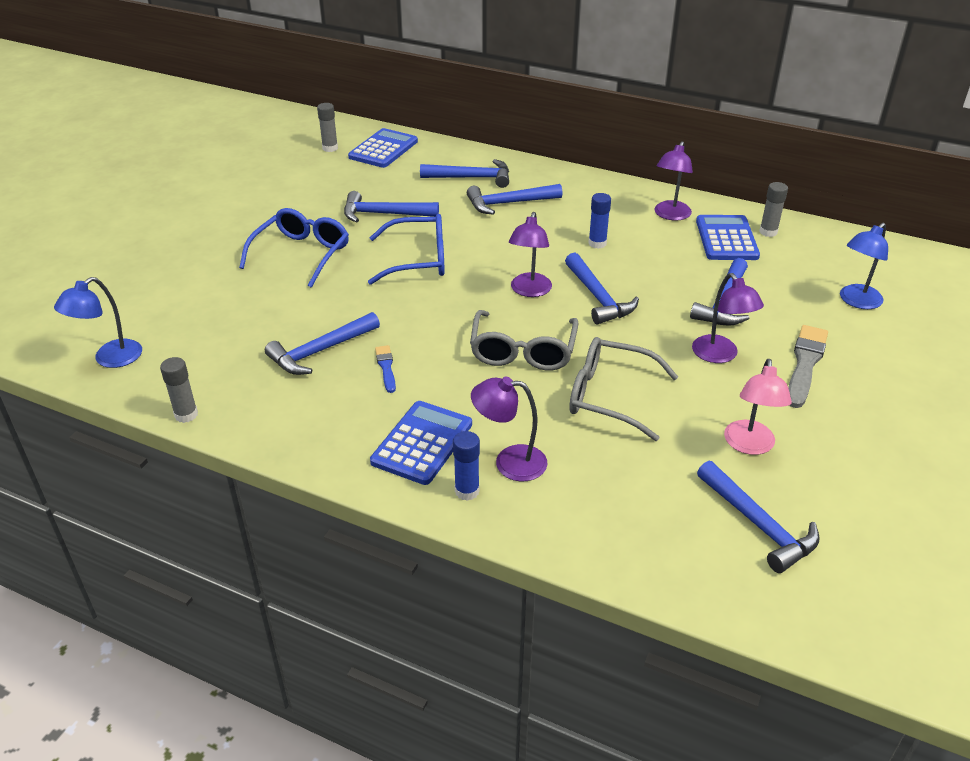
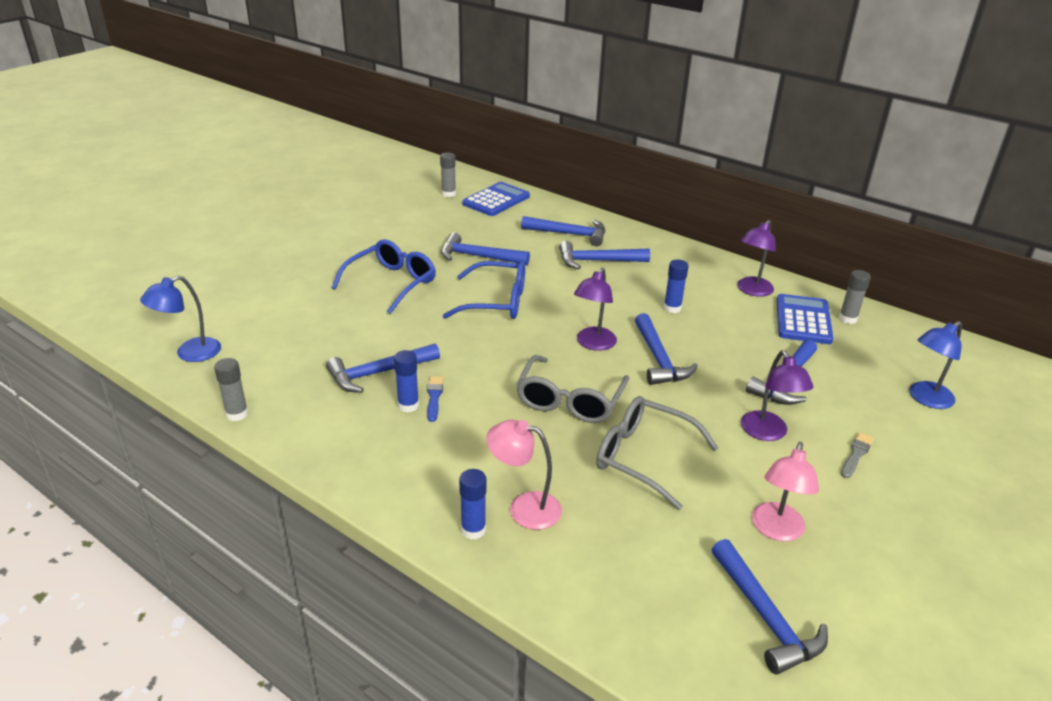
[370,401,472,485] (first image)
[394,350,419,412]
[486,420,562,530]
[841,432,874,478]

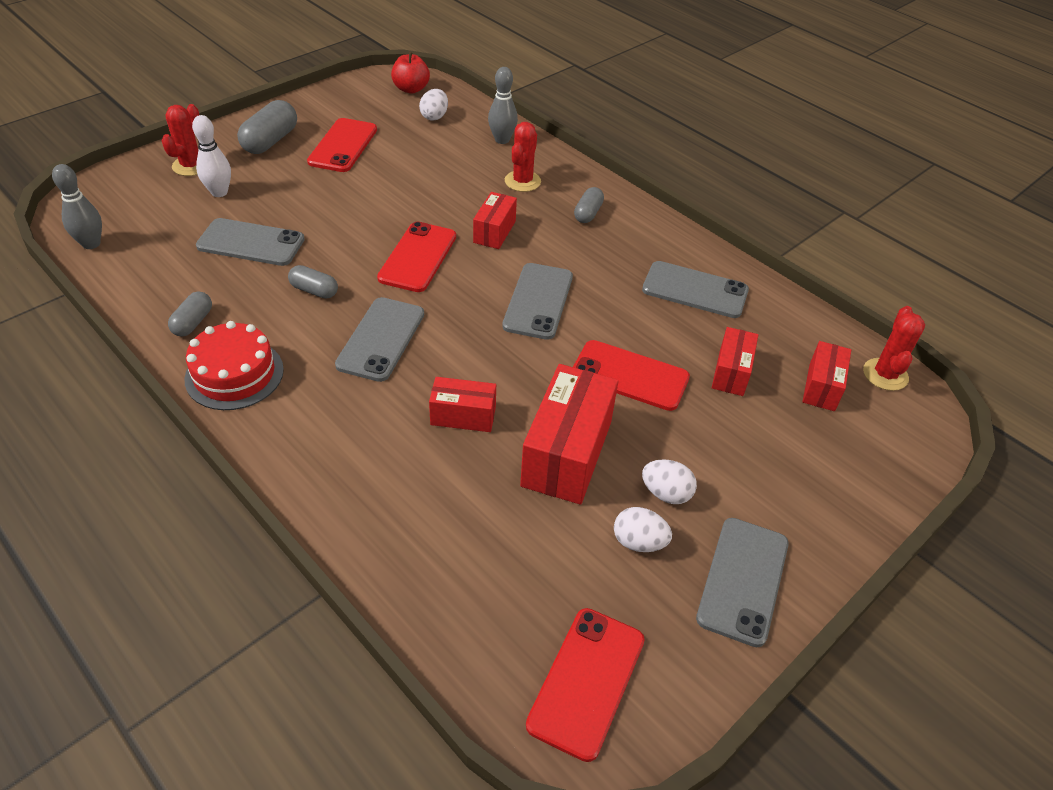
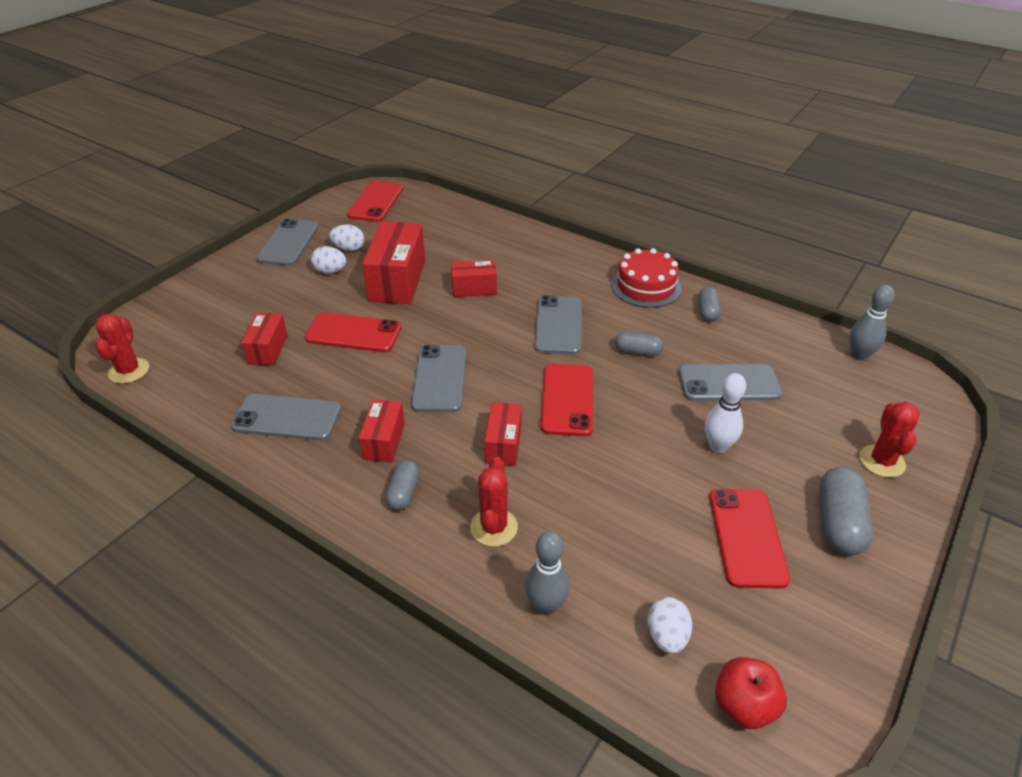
[705,373,746,453]
[359,399,405,463]

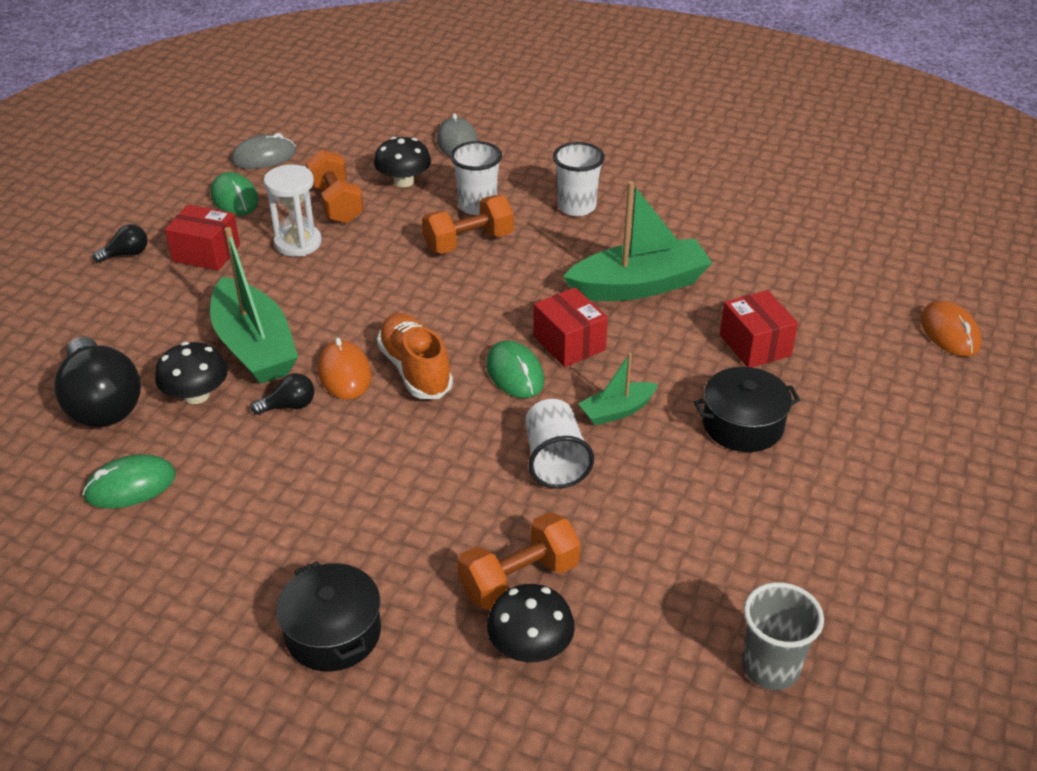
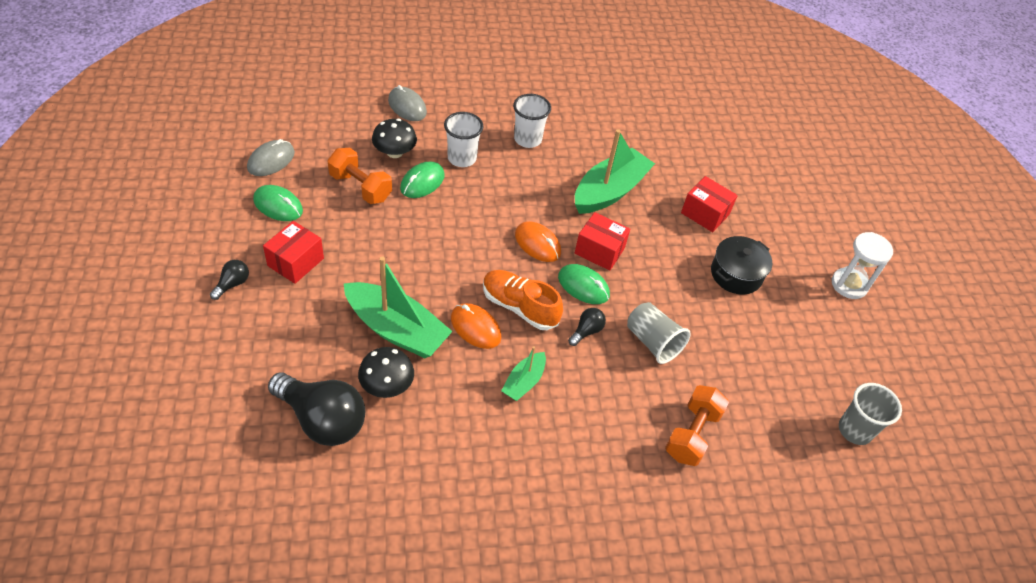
[276,561,381,672] (first image)
[422,195,514,254] (first image)
[487,584,575,662] (first image)
[400,161,445,198]
[568,308,606,346]
[832,232,893,299]
[501,346,546,401]
[515,221,561,262]
[627,302,691,364]
[263,221,324,284]

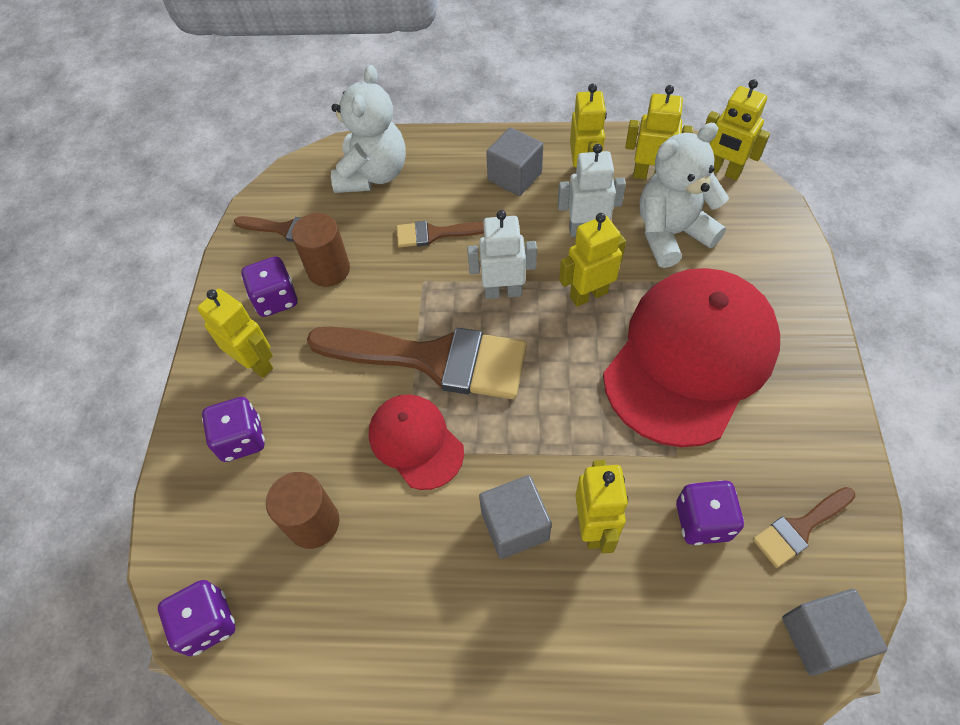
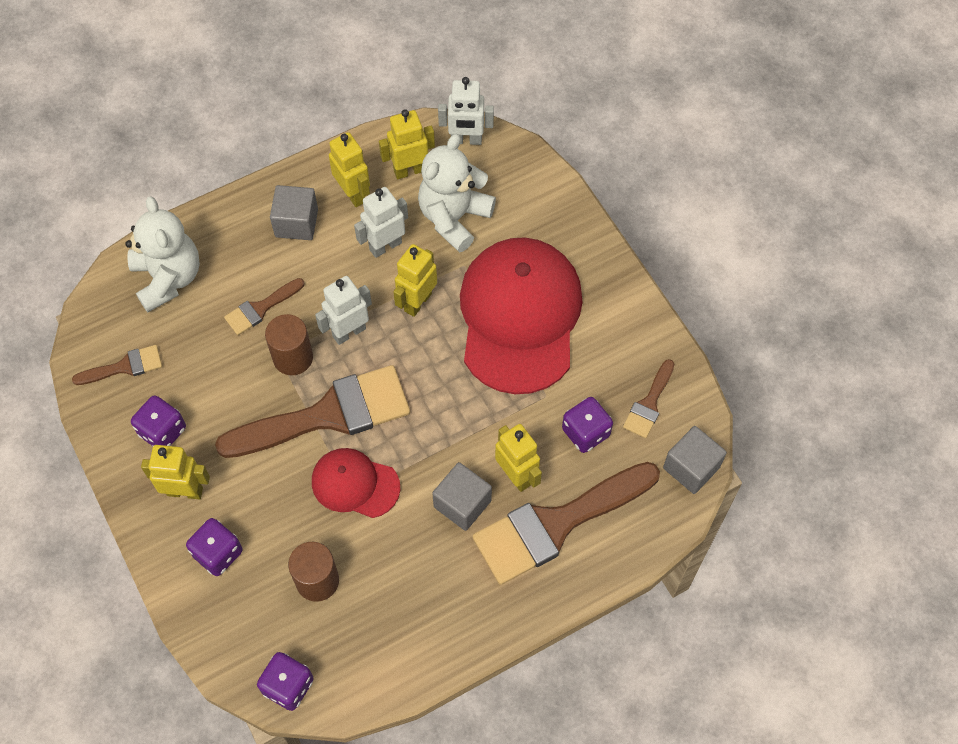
[472,462,660,585]
[265,314,313,375]
[438,77,494,145]

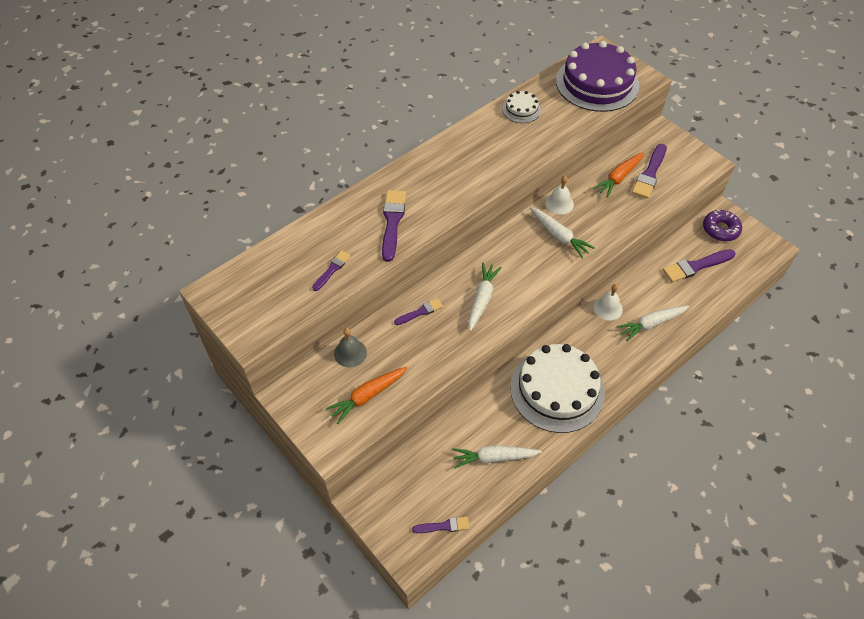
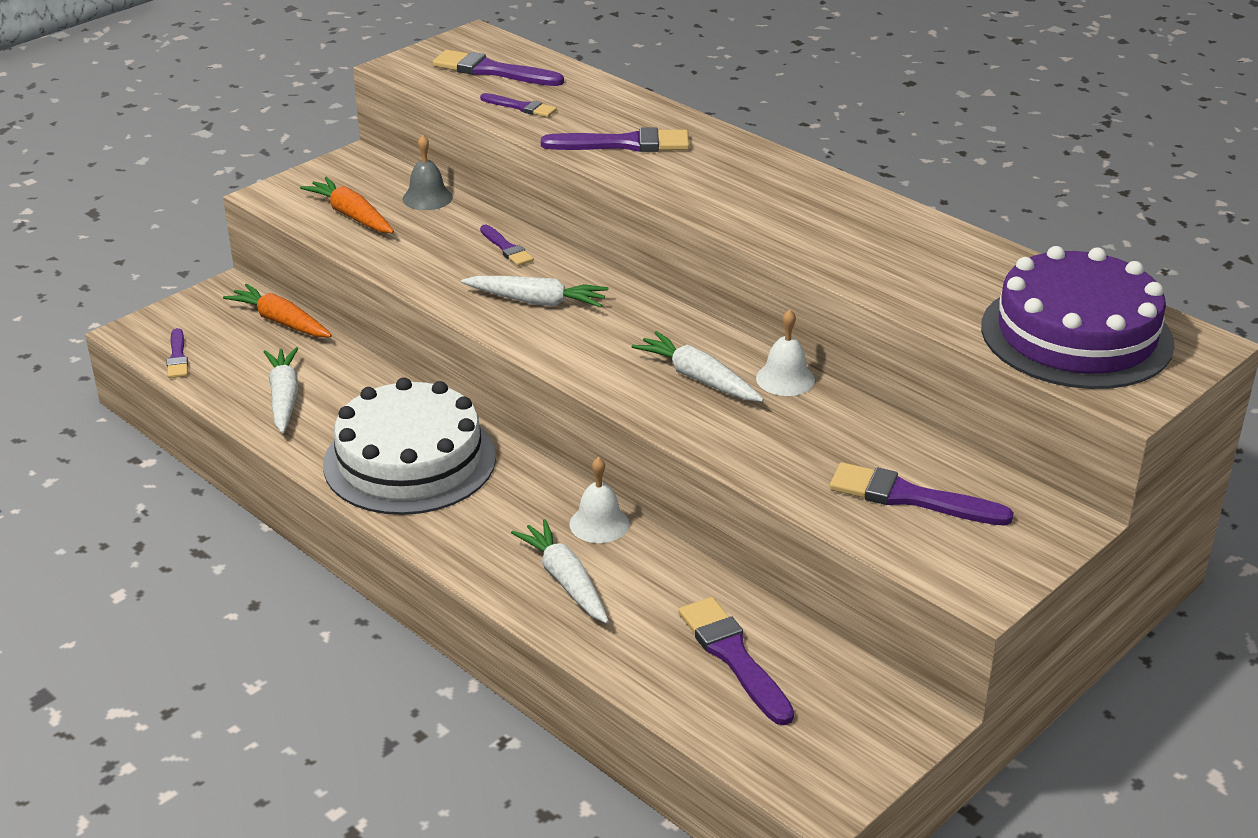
[503,91,541,123] (first image)
[703,210,742,241] (first image)
[433,50,564,86]
[223,284,332,337]
[632,331,764,402]

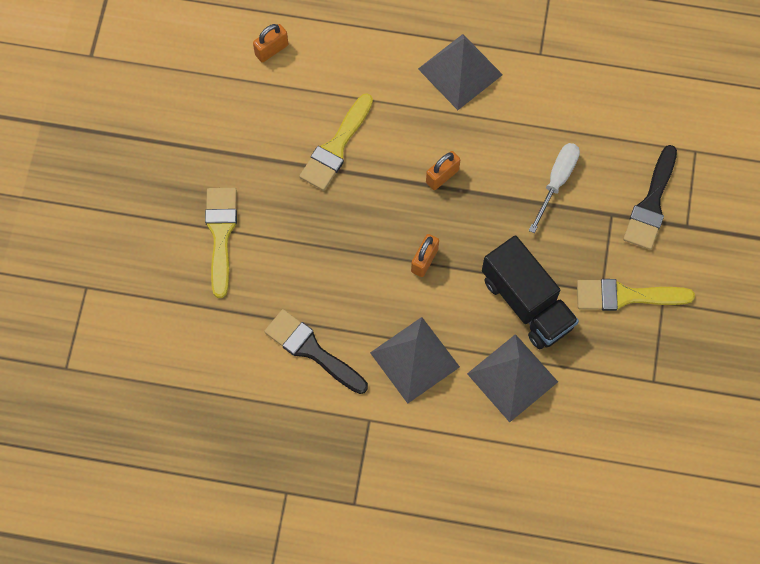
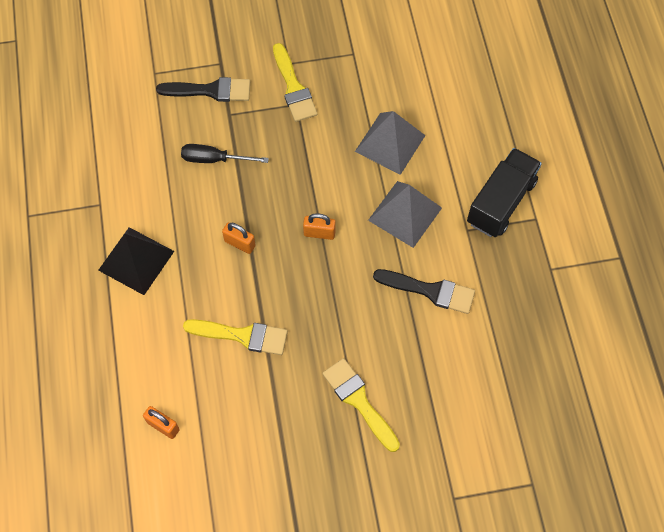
[467,148,542,237]
[98,227,174,295]
[181,144,269,163]
[322,358,400,452]
[373,269,475,314]

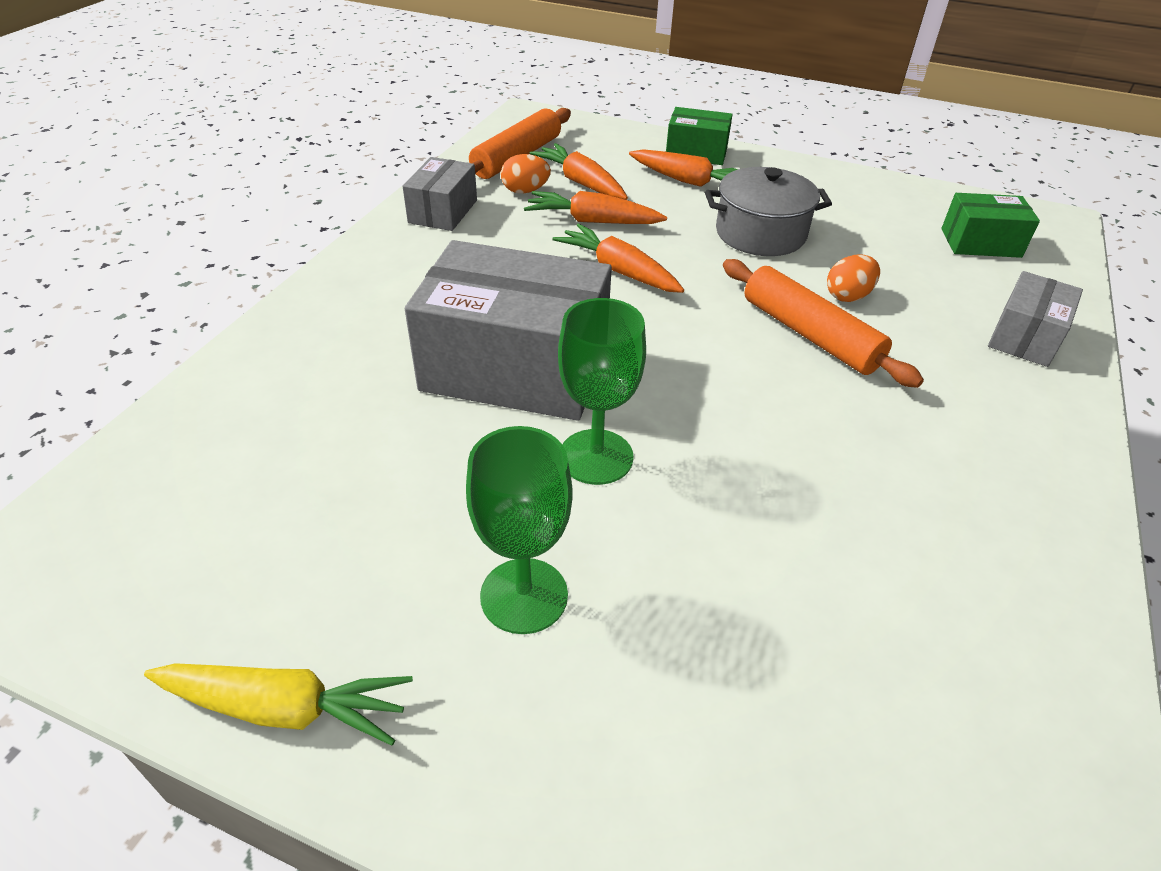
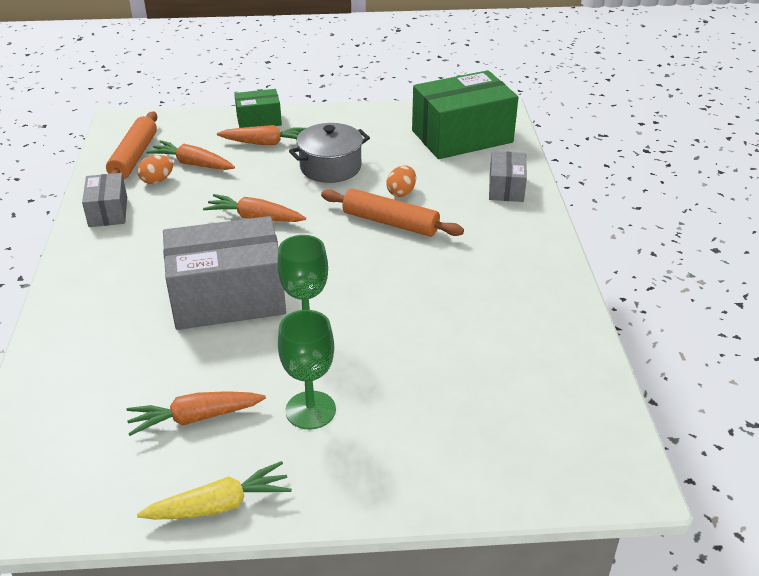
[126,391,266,436]
[412,70,519,159]

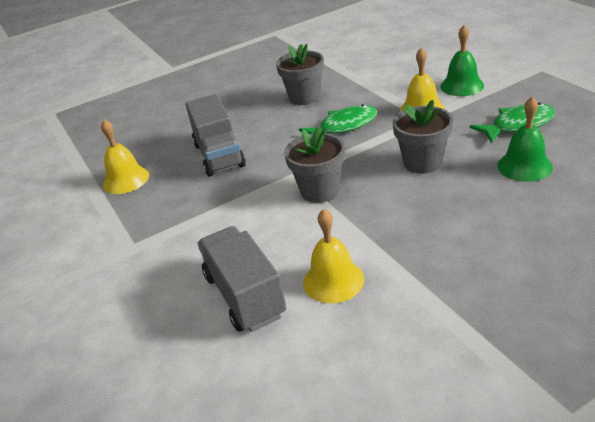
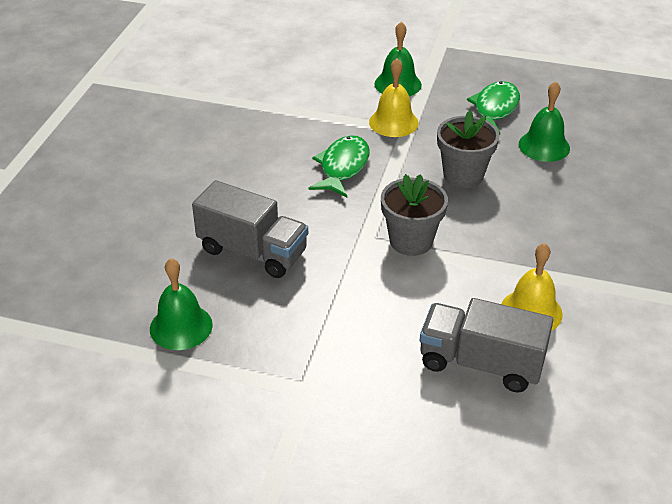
[276,44,324,105] (first image)
[150,258,213,350]

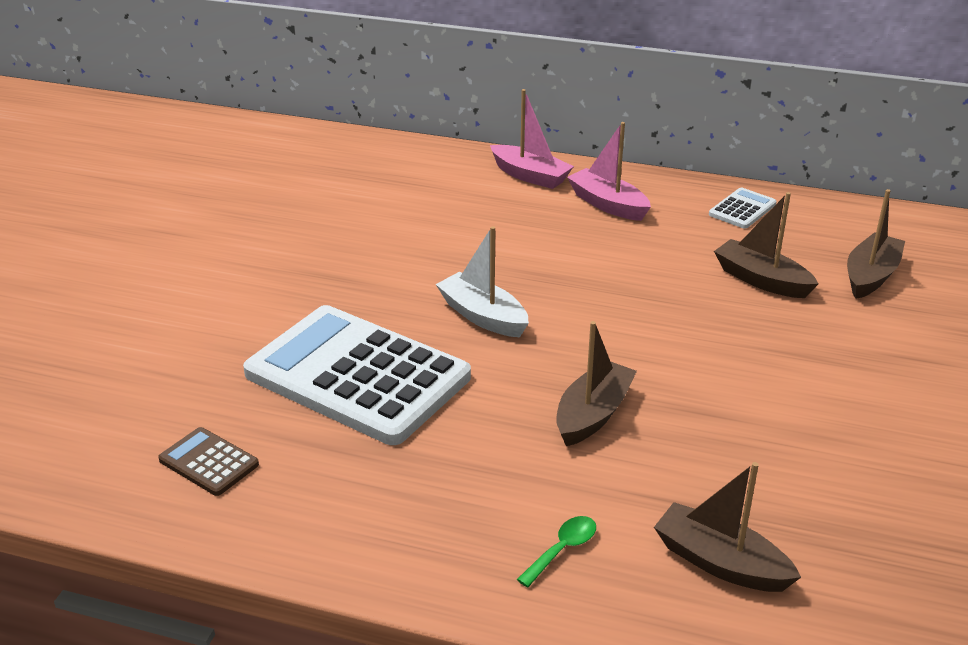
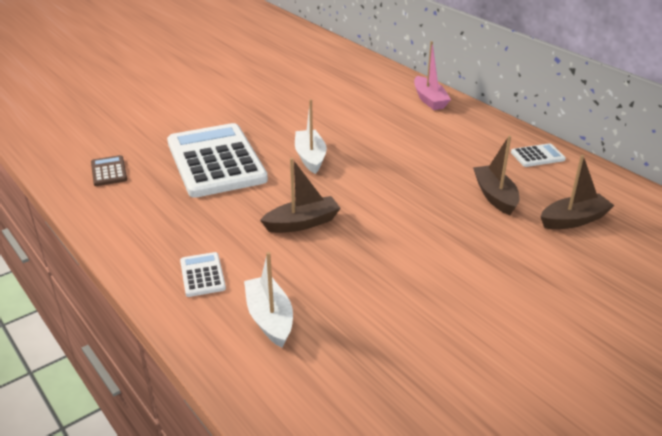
[567,122,651,221] (first image)
[180,252,226,297]
[244,252,293,348]

